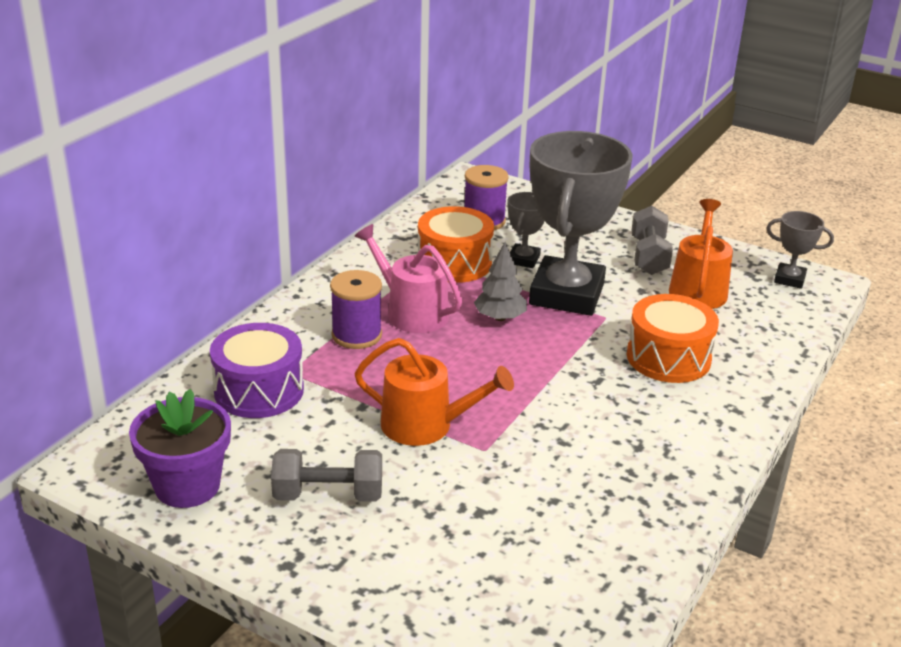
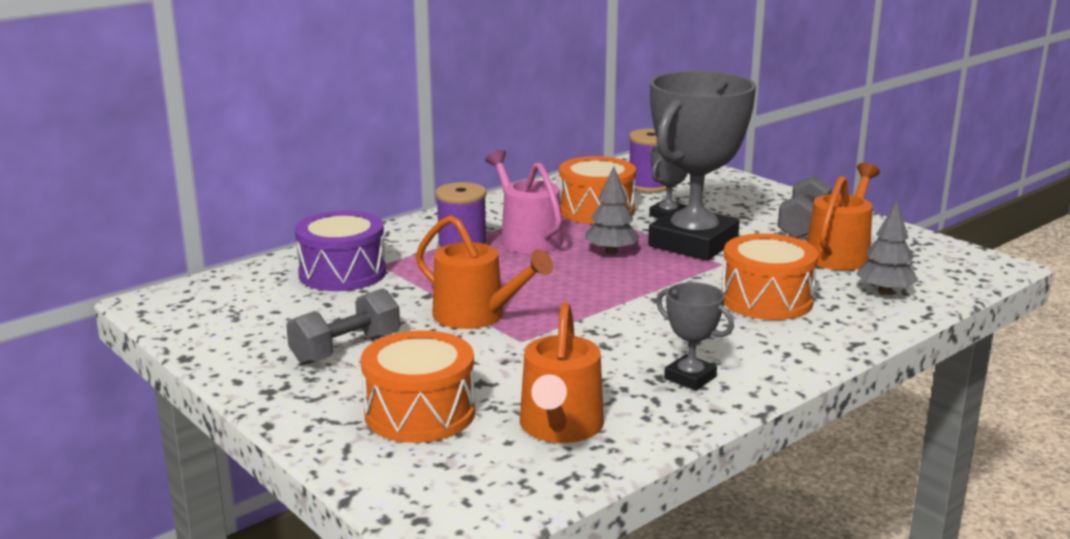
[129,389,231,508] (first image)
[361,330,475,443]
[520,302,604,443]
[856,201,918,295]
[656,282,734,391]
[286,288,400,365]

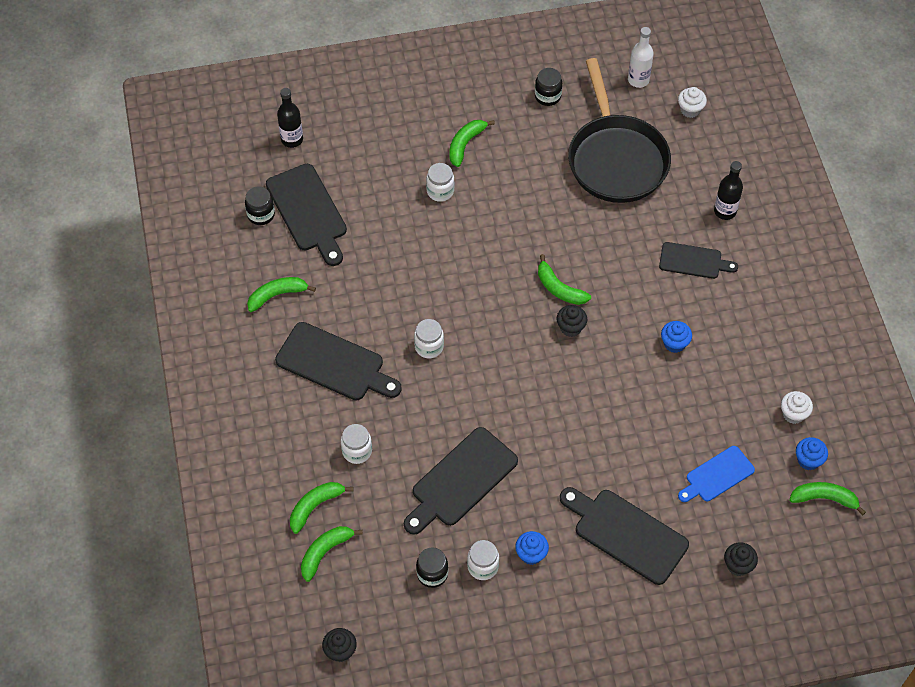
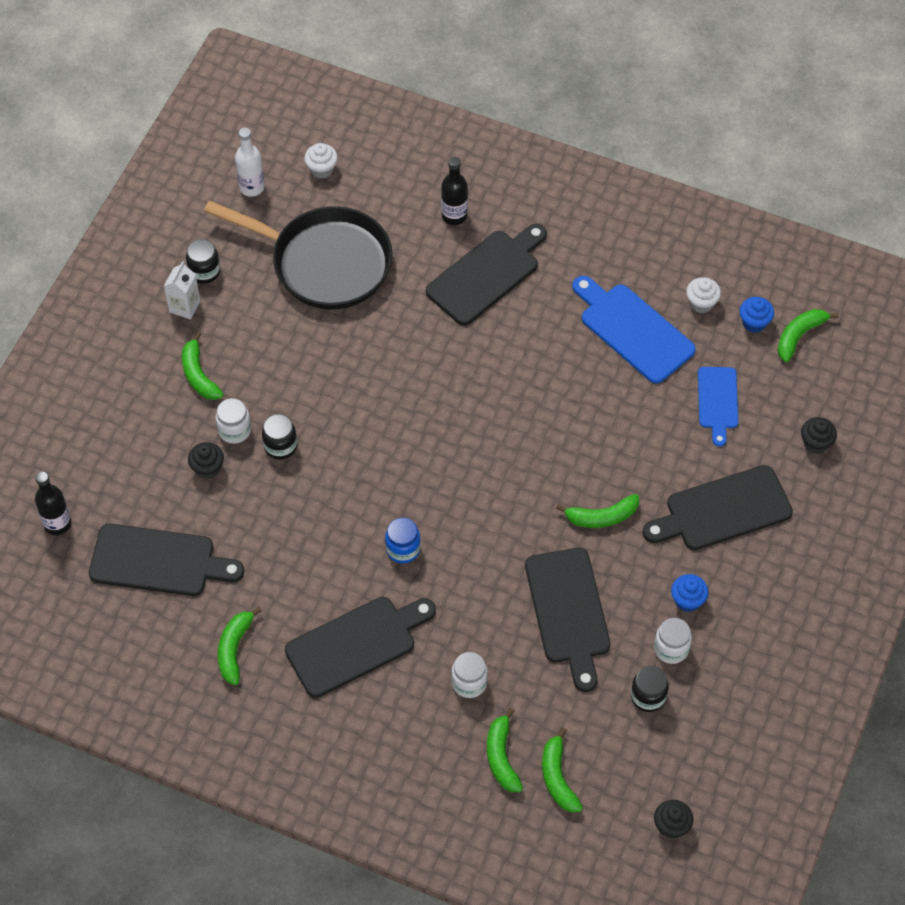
[661,321,692,353] (first image)
[164,261,200,319]
[572,276,696,383]
[262,414,297,459]
[556,494,639,528]
[188,442,224,479]
[385,518,421,563]
[426,224,547,325]

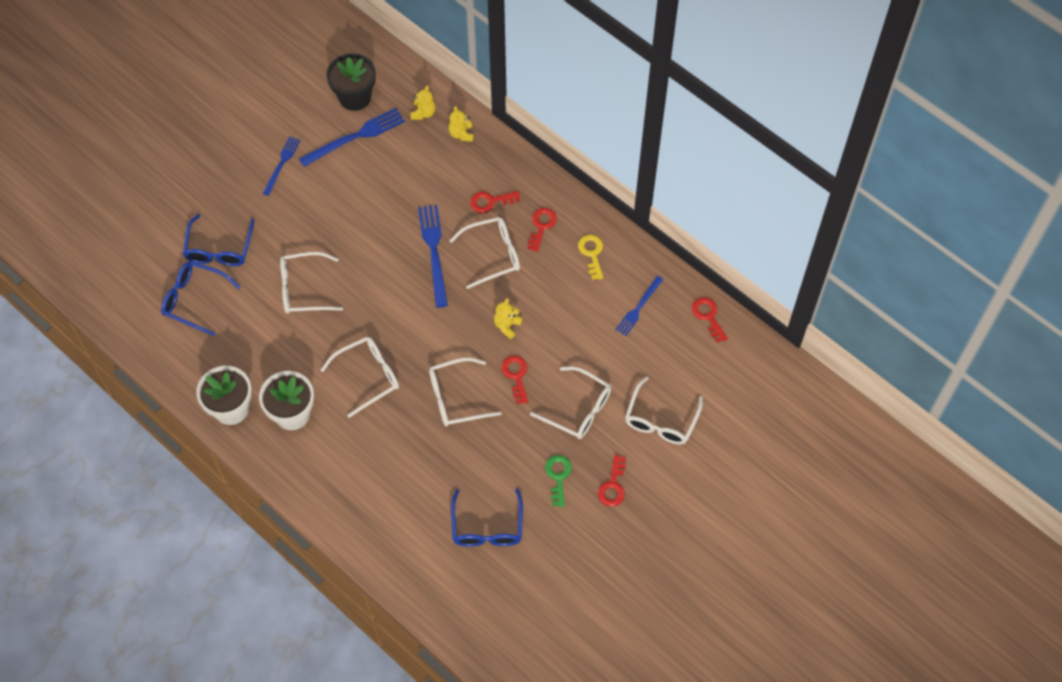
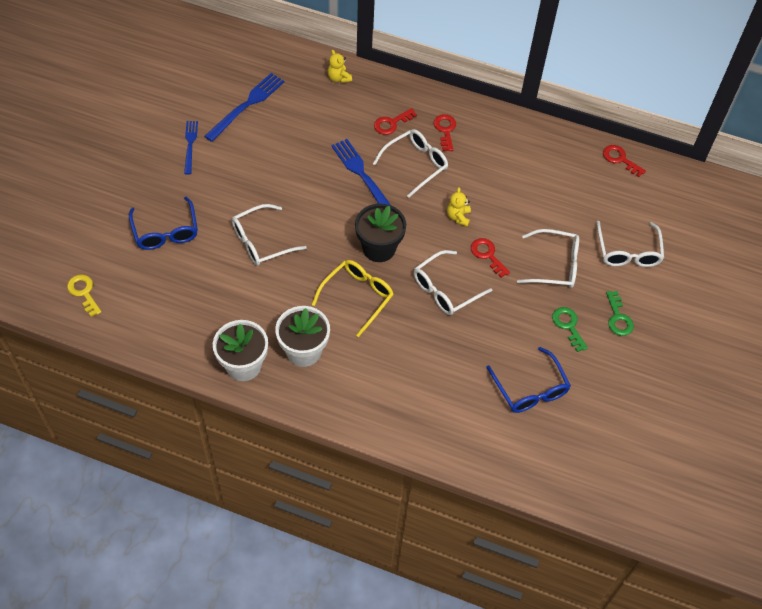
[161,261,240,336] (first image)
[411,85,436,120] (first image)
[616,276,663,336] (first image)
[355,204,406,262]
[67,274,101,317]
[312,260,394,337]
[606,291,634,336]

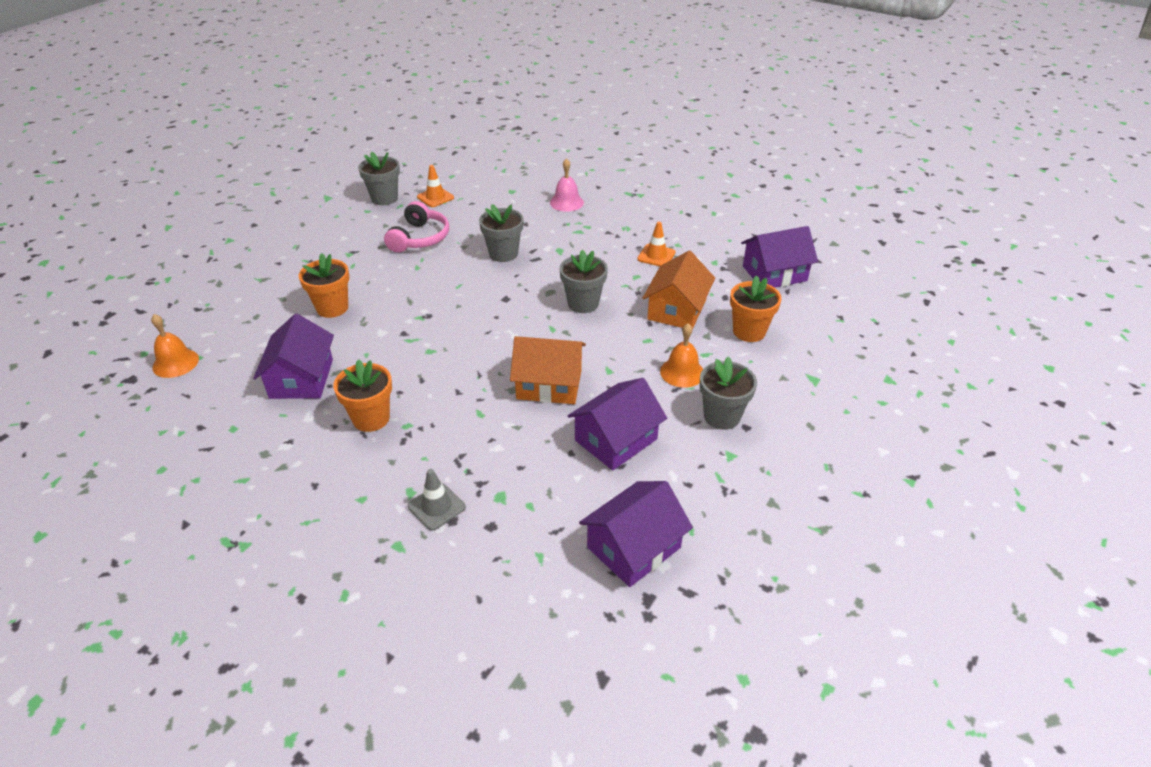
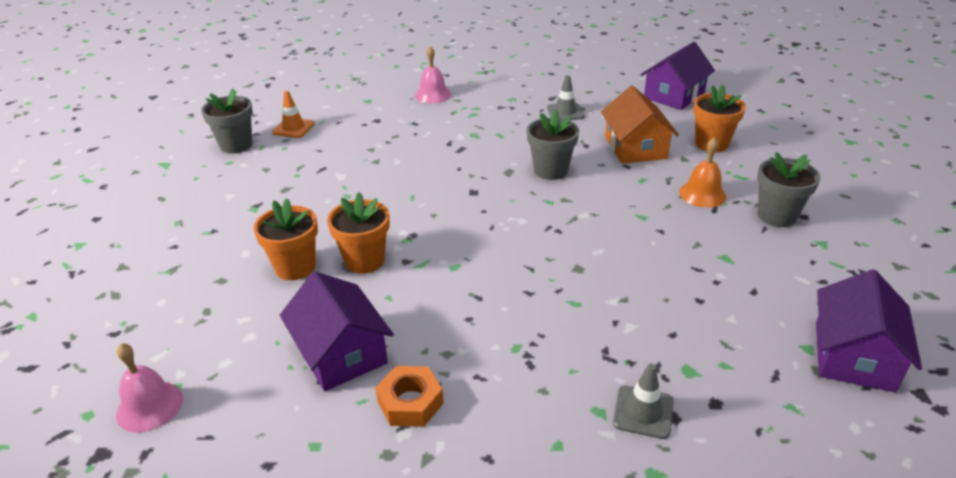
[384,201,449,253] (first image)
[479,204,524,262] (first image)
[510,336,586,404] (first image)
[568,378,667,470] (first image)
[375,366,444,427]
[327,192,390,274]
[116,343,183,433]
[547,75,585,120]

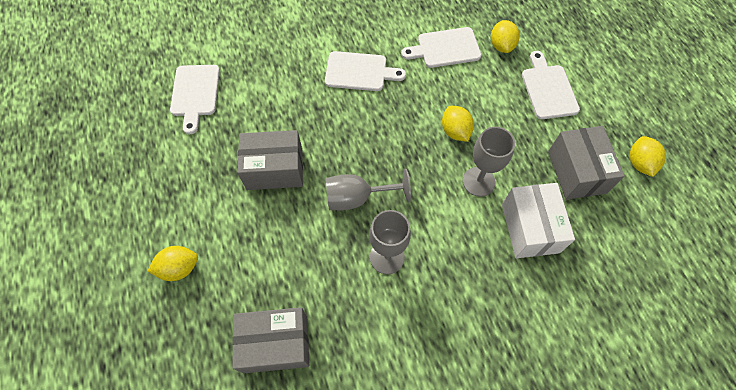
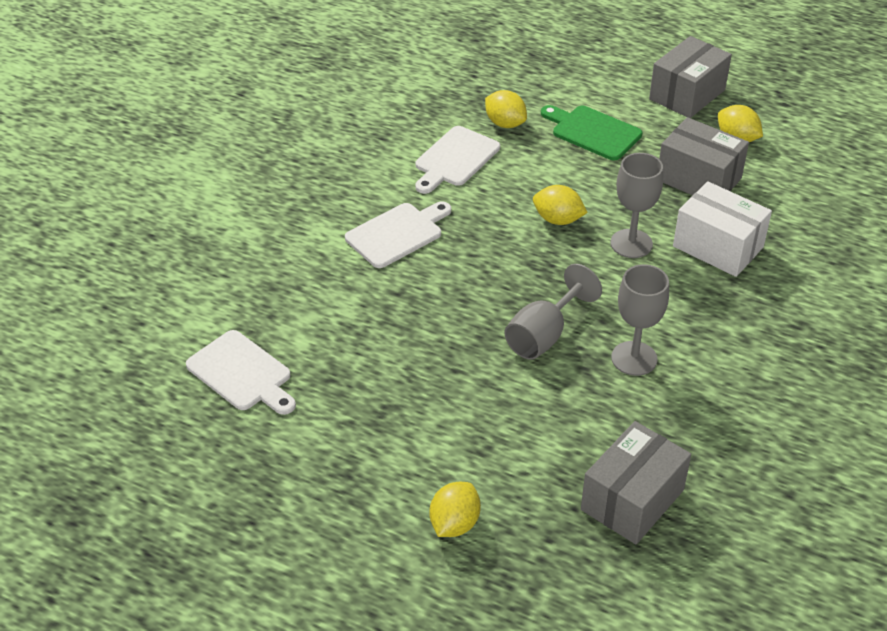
[649,36,732,118]
[541,105,642,160]

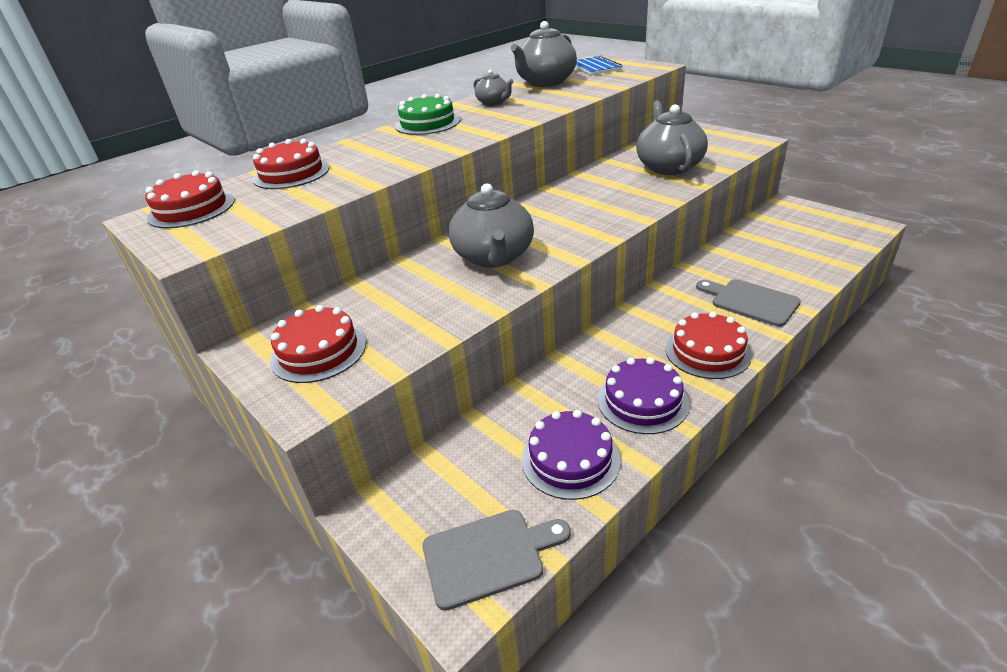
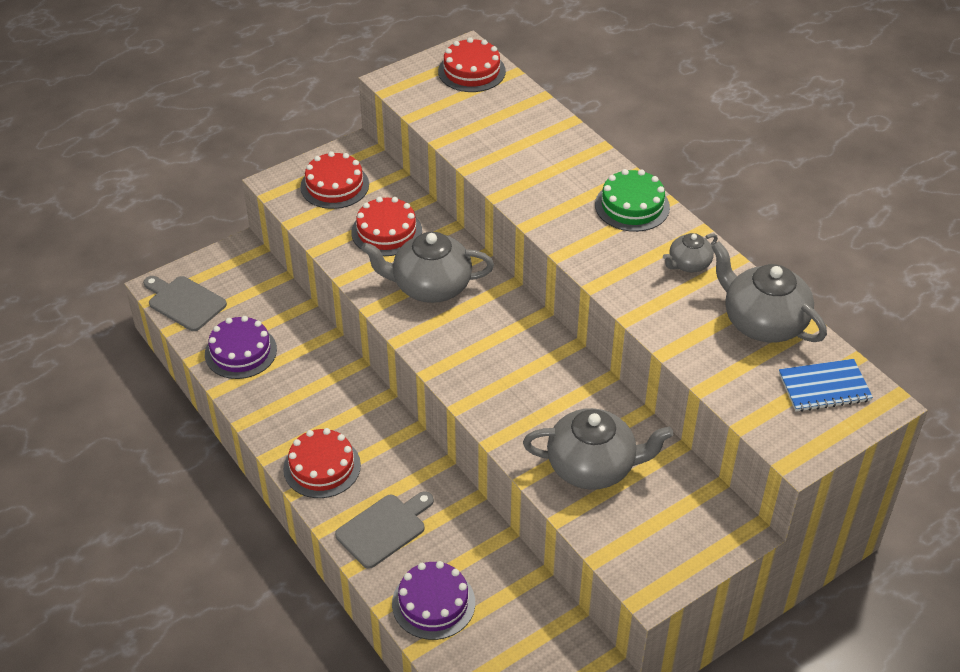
[351,197,422,256]
[392,561,475,640]
[143,276,227,331]

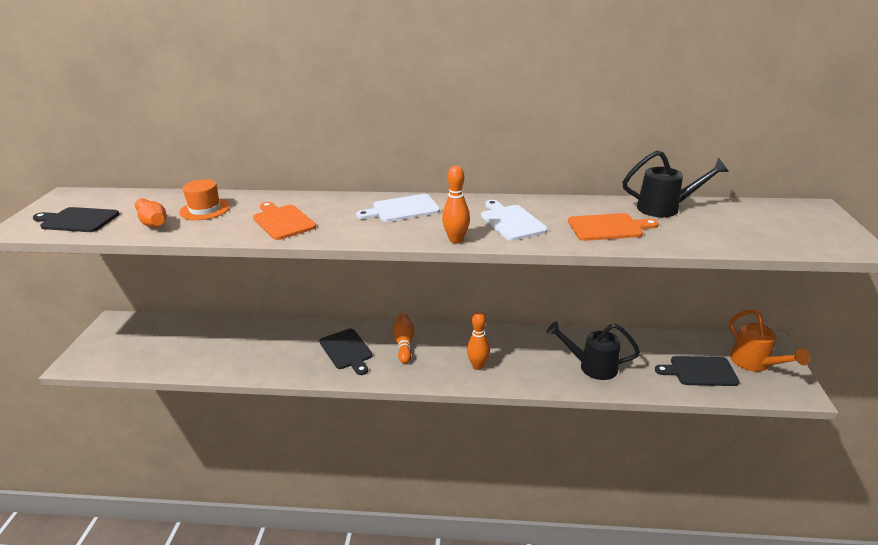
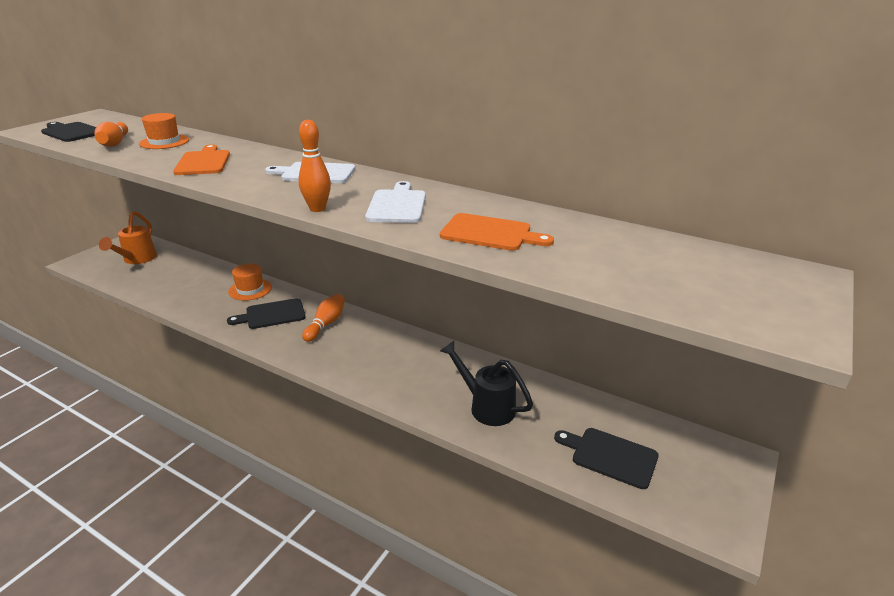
[467,311,490,370] (first image)
[622,150,729,217] (first image)
[228,264,272,301]
[99,211,157,264]
[227,298,305,329]

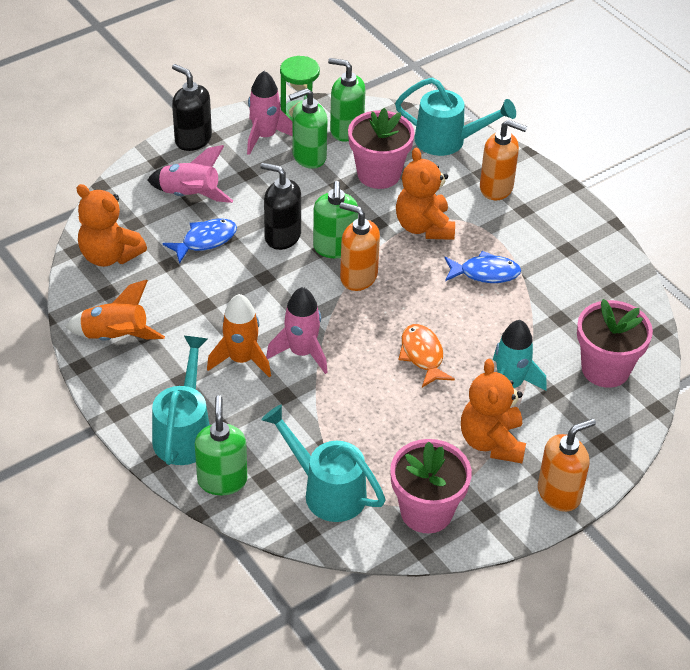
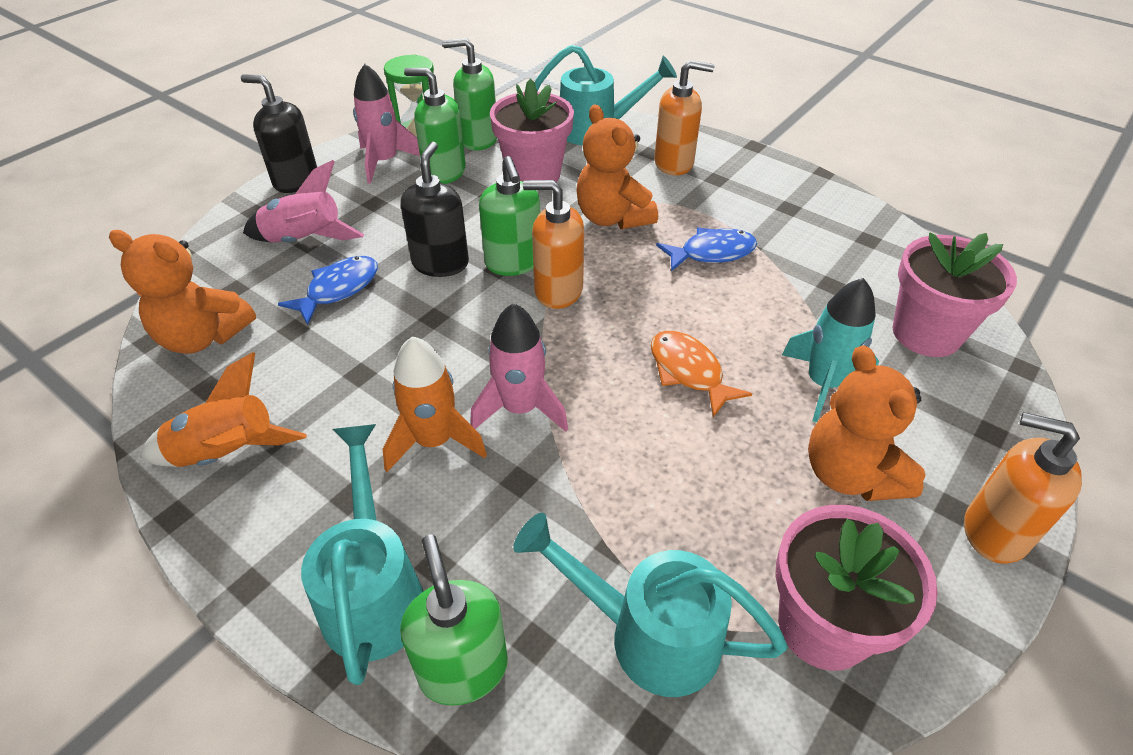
[400,142,469,277]
[404,68,466,184]
[964,412,1082,564]

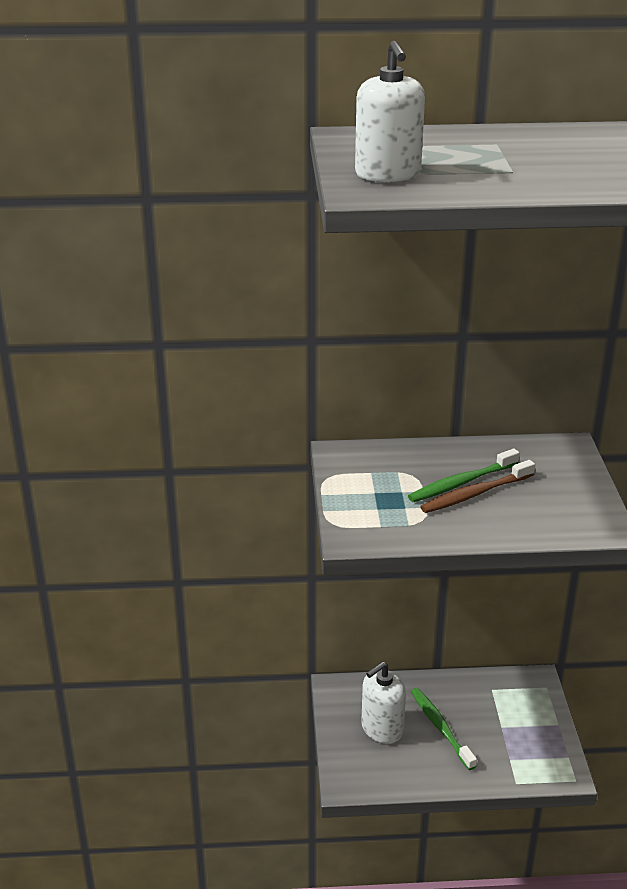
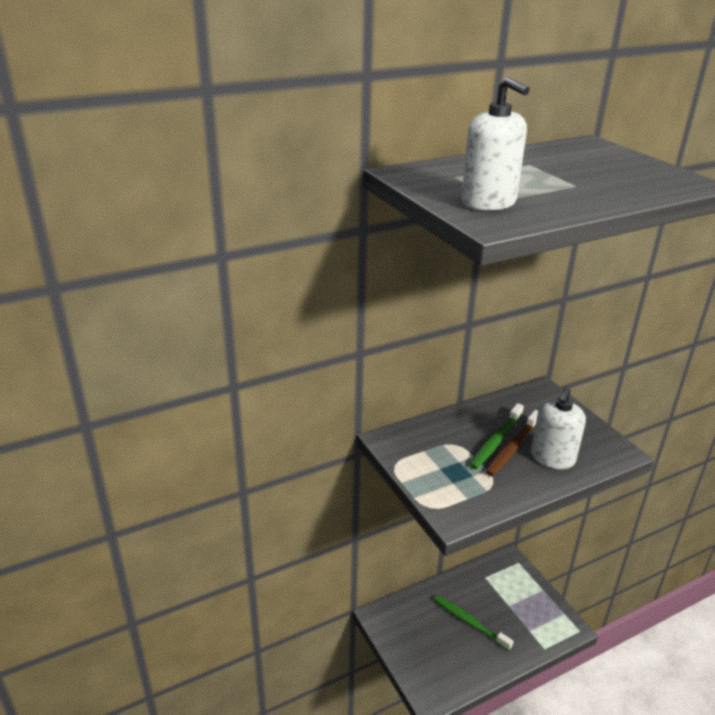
[531,387,586,469]

